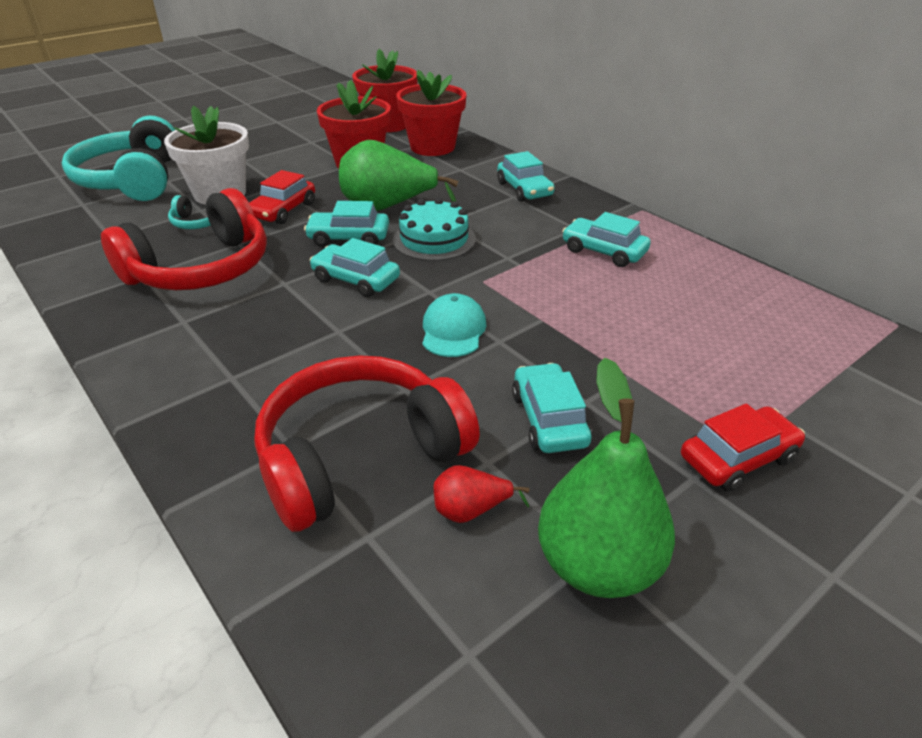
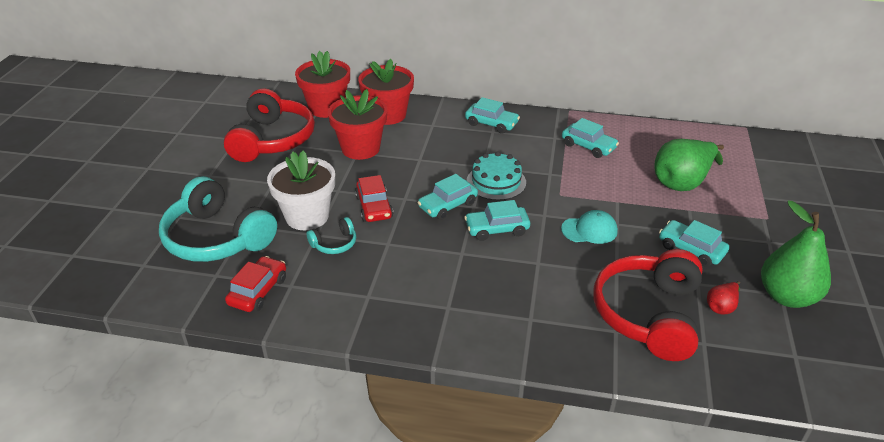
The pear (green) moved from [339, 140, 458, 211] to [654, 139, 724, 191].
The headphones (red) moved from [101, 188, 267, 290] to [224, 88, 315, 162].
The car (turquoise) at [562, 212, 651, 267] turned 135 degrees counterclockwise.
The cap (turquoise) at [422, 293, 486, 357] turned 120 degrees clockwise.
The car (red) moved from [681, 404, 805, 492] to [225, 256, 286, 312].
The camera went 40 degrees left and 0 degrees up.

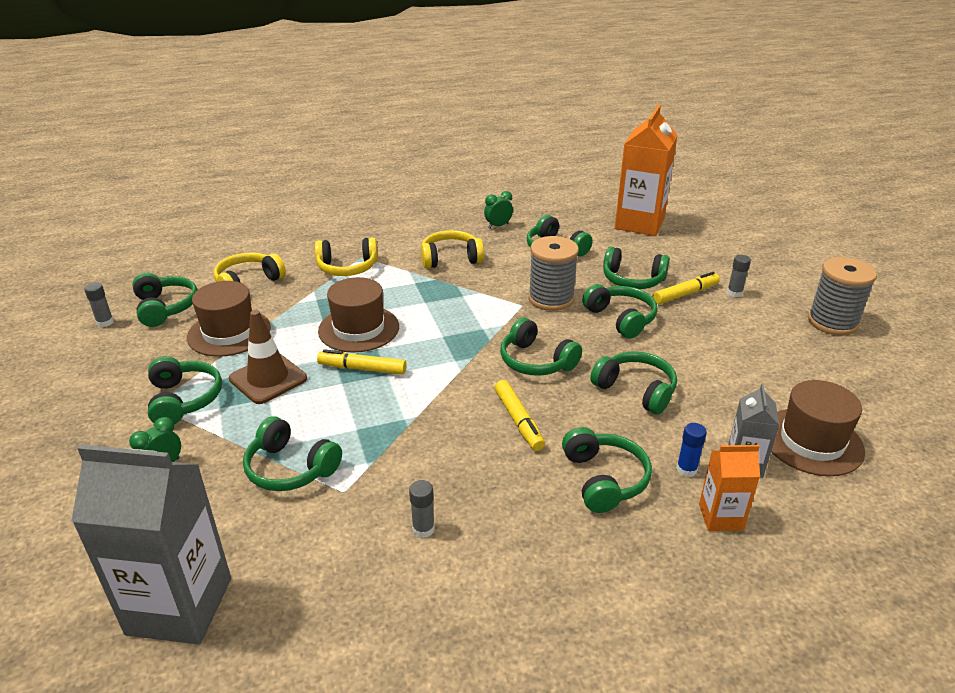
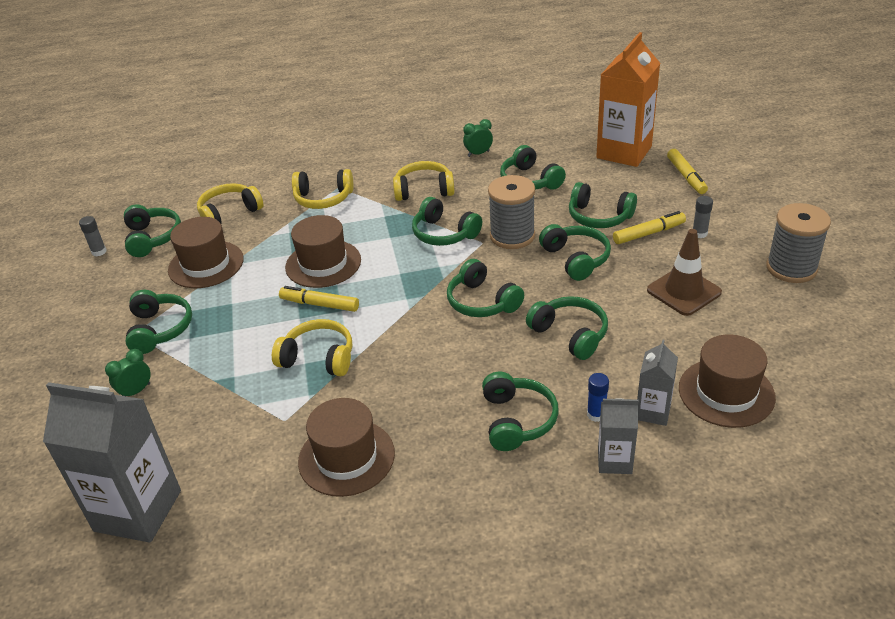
The traffic cone (brown) moved from [229, 310, 307, 404] to [647, 229, 722, 316].
The marker (yellow) moved from [495, 380, 545, 451] to [667, 149, 708, 194].
The headphones (green) moved from [243, 416, 342, 491] to [412, 197, 482, 246].
The carton (orange) at [699, 445, 760, 531] became the carton (grey) at [598, 398, 639, 474].
The glue stick (grey) at [409, 480, 435, 538] was replaced by the hat (brown) at [298, 398, 395, 497].
The headphones (yellow) at [272, 319, 352, 376] appeared.
The camera went 10 degrees right and 5 degrees up.

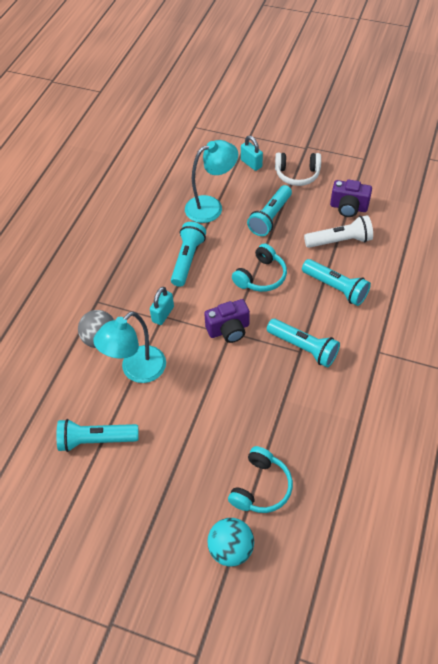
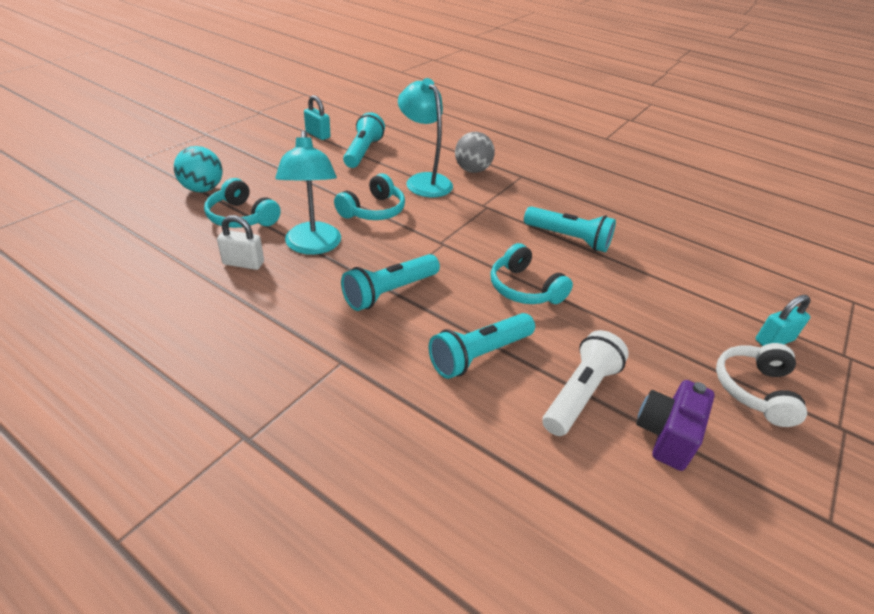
The lamp (turquoise) moved from [185, 140, 238, 223] to [275, 130, 341, 255].
The flashlight (turquoise) at [247, 185, 292, 236] disappeared.
The flashlight (white) at [304, 215, 373, 248] turned 150 degrees counterclockwise.
The padlock (turquoise) moved from [150, 287, 174, 325] to [304, 95, 331, 140].
The camera (purple) at [204, 299, 250, 343] disappeared.
The headphones (turquoise) at [334, 174, 405, 220] appeared.
The padlock (white) at [217, 215, 264, 270] appeared.
The camera went 100 degrees right and 15 degrees down.

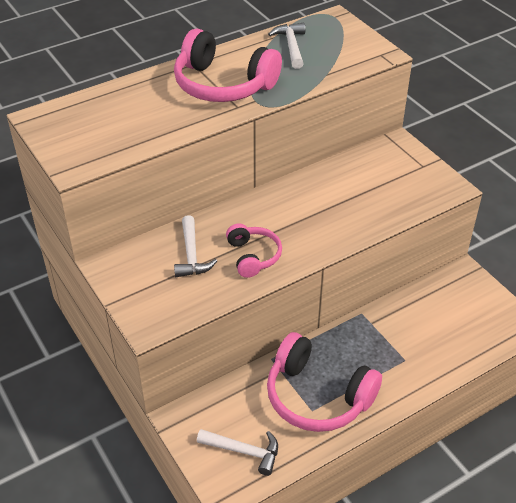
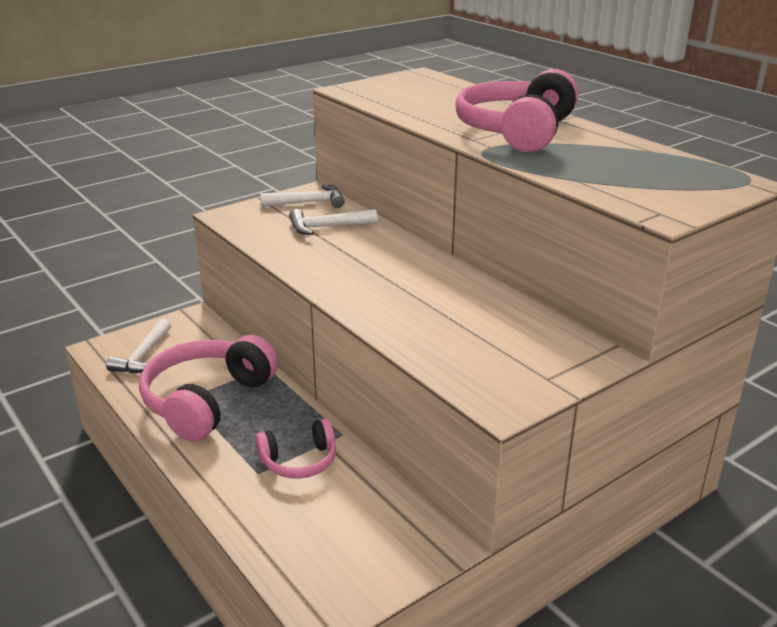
The hammer (white) moved from [268, 23, 305, 69] to [260, 185, 345, 208].
The headphones (pink) moved from [226, 223, 282, 278] to [255, 418, 336, 479].
The camera went 85 degrees right and 15 degrees down.

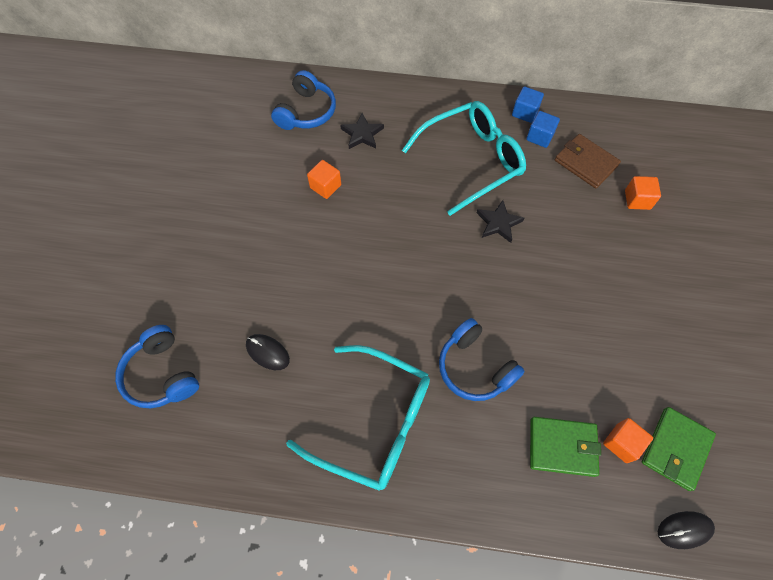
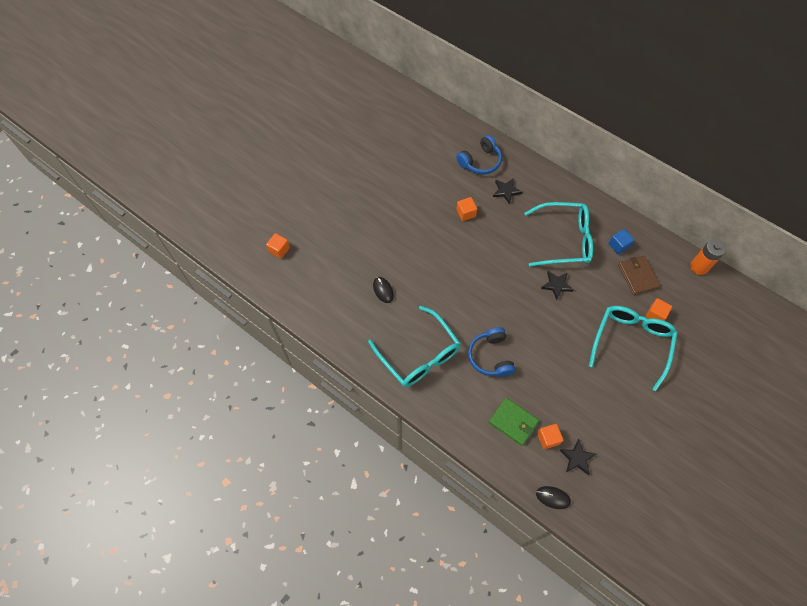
The cube (blue) at [512, 86, 544, 123] disappeared.
The headphones (blue) at [115, 325, 199, 408] disappeared.
The wallet (green) at [642, 407, 716, 491] was replaced by the star (black) at [560, 439, 596, 475].
The cube (orange) at [266, 233, 290, 259] appeared.
The battery (orange) at [690, 239, 726, 275] appeared.
The glasses (turquoise) at [589, 306, 678, 391] appeared.
The camera went 30 degrees right and 0 degrees up.

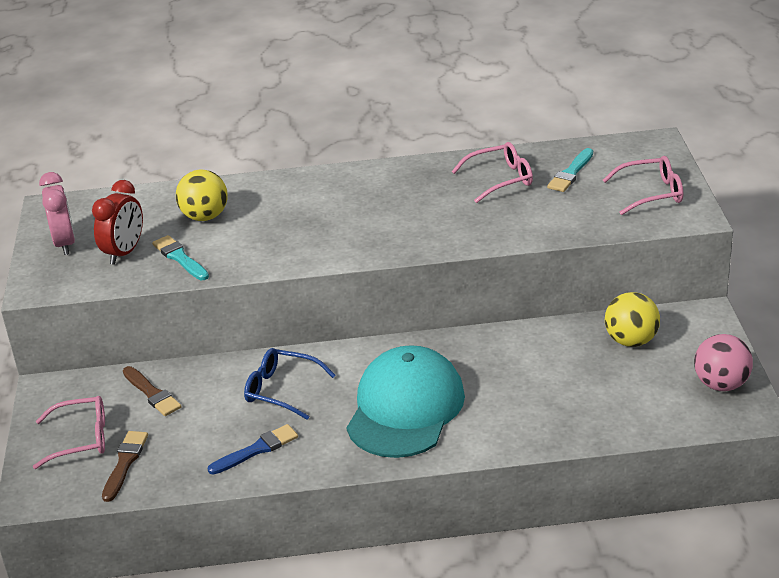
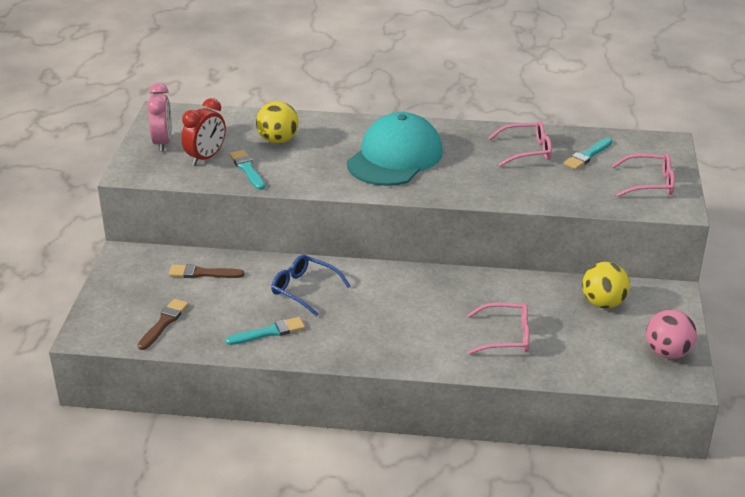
The cap (turquoise) moved from [347, 345, 465, 458] to [347, 112, 443, 186].
The brush (brown) at [123, 366, 182, 416] turned 120 degrees clockwise.
The glasses (pink) moved from [33, 396, 105, 469] to [468, 303, 529, 355].
The brush (blue) at [208, 424, 298, 475] became the brush (turquoise) at [226, 317, 305, 345].
The camera went 10 degrees right and 0 degrees up.

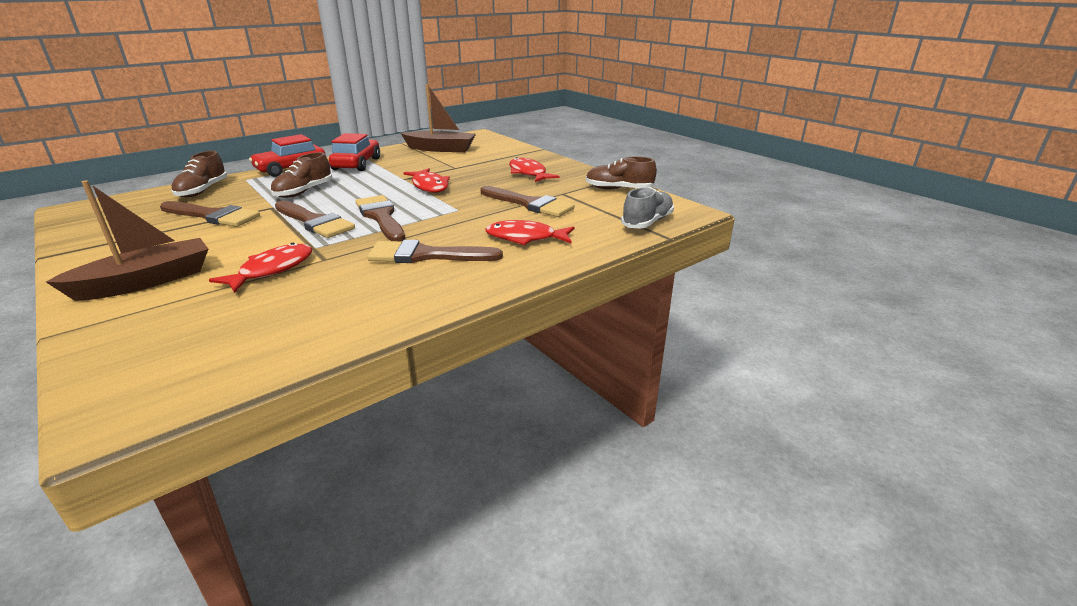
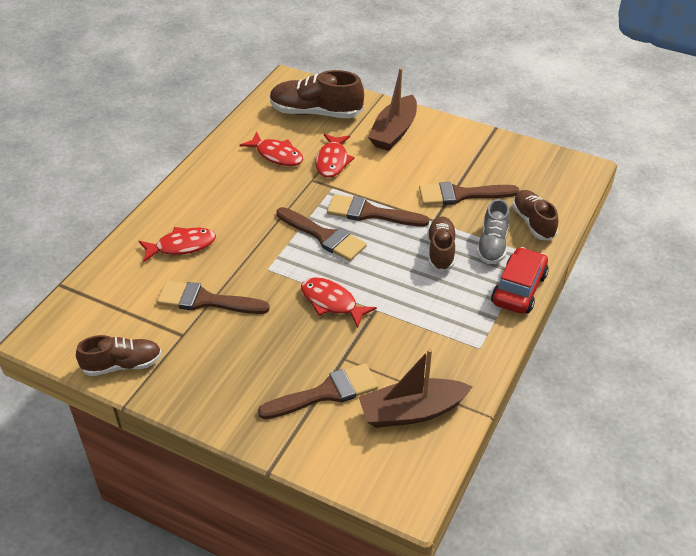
The car (red) at [329, 133, 380, 171] disappeared.
The fish (red) moved from [509, 157, 559, 182] to [239, 132, 303, 166].
The shoe (grey) moved from [621, 187, 674, 229] to [477, 199, 510, 264].
The brush (brown) moved from [367, 240, 503, 263] to [258, 363, 378, 419].
The shoe (brown) at [270, 70, 364, 118] appeared.
The camera went 155 degrees right and 15 degrees up.

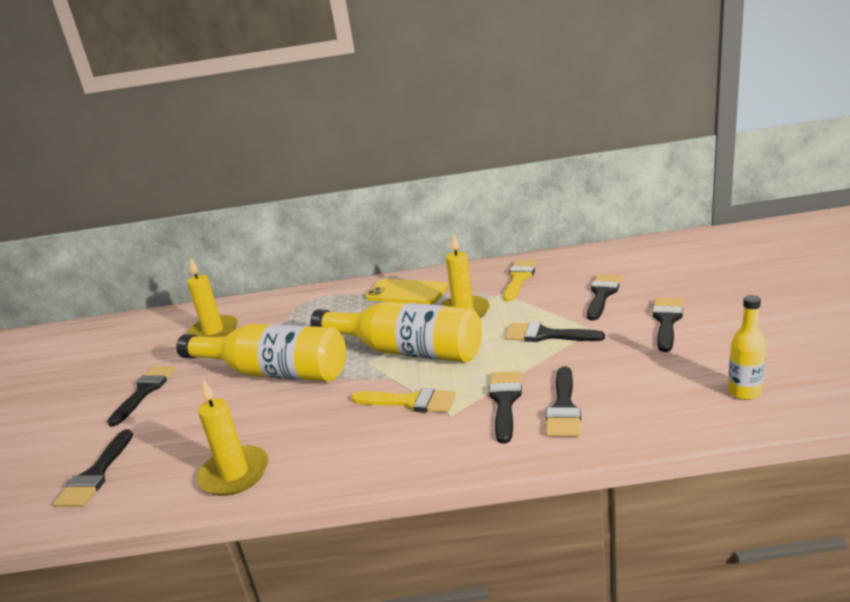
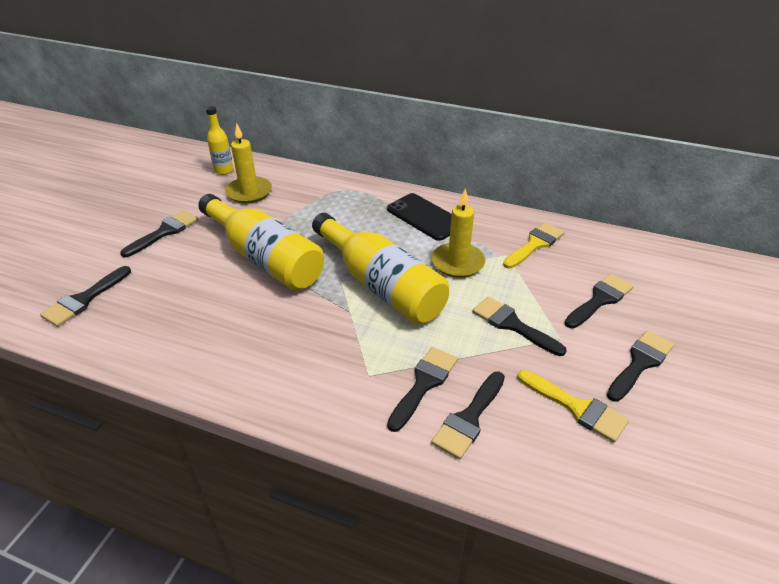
The phone (yellow) at [365, 279, 448, 304] became the phone (black) at [387, 193, 452, 241].
The bottle (yellow) moved from [728, 295, 766, 400] to [206, 106, 233, 175].
The candle (yellow) at [197, 379, 269, 496] disappeared.
The brush (yellow) moved from [351, 388, 456, 413] to [517, 370, 629, 443].
The camera went 20 degrees right and 15 degrees up.

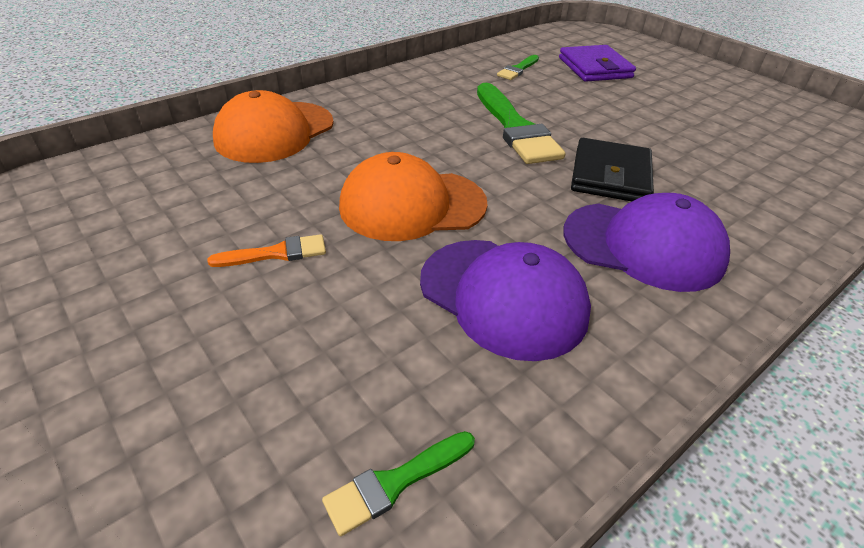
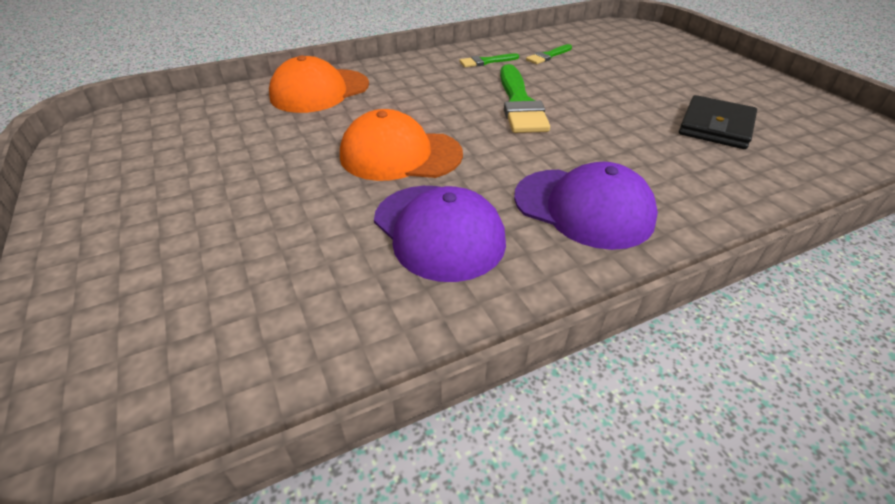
The wallet (purple) at [559, 45, 636, 82] disappeared.
The wallet (black) moved from [571, 138, 654, 201] to [679, 95, 757, 149].
The brush (orange) at [207, 234, 326, 267] disappeared.
The brush (green) moved from [322, 431, 475, 536] to [459, 53, 519, 67].
The camera went 15 degrees right and 0 degrees up.

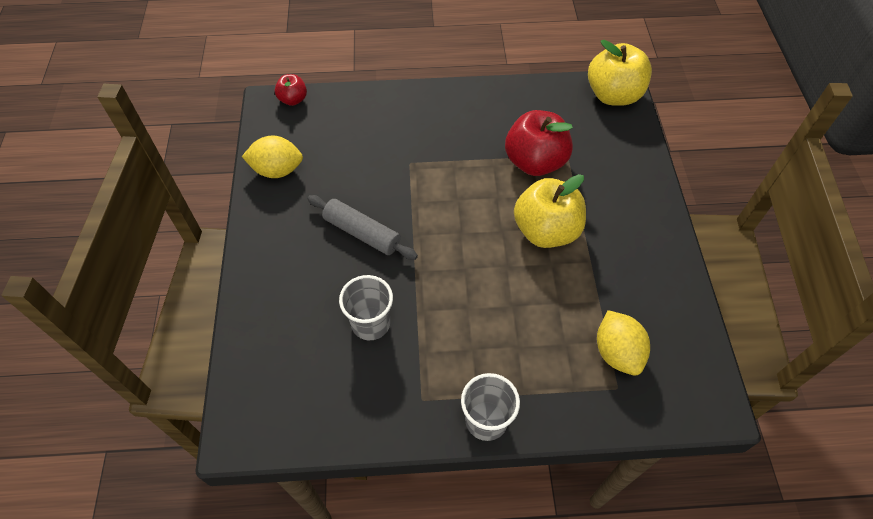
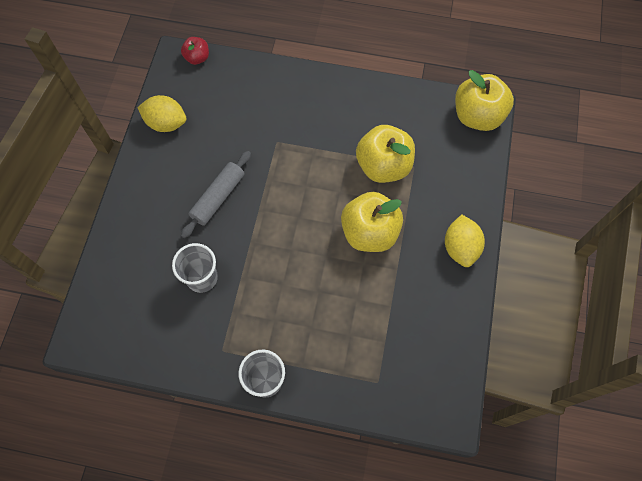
The apple (red) at [505, 110, 573, 176] became the apple (yellow) at [356, 125, 415, 183].
The rolling pin (grey) at [308, 195, 418, 260] turned 75 degrees clockwise.
The lemon (yellow) moved from [597, 310, 650, 376] to [445, 214, 485, 267].
The camera went 15 degrees right and 10 degrees up.

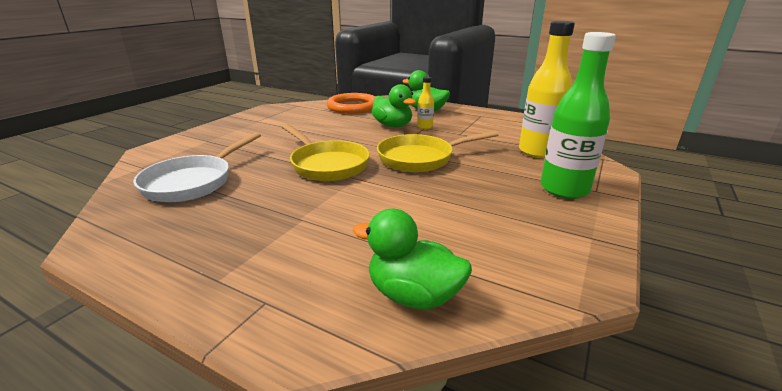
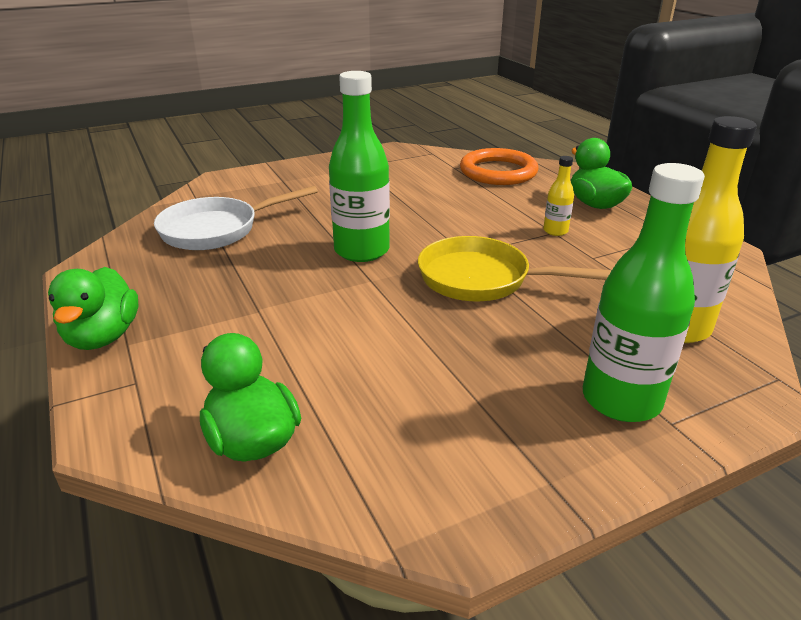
The duck (green) moved from [372, 84, 416, 127] to [48, 267, 138, 350].
The pan (yellow) at [281, 124, 370, 181] was replaced by the bottle (green) at [329, 71, 390, 262].
The camera went 35 degrees right and 5 degrees up.

